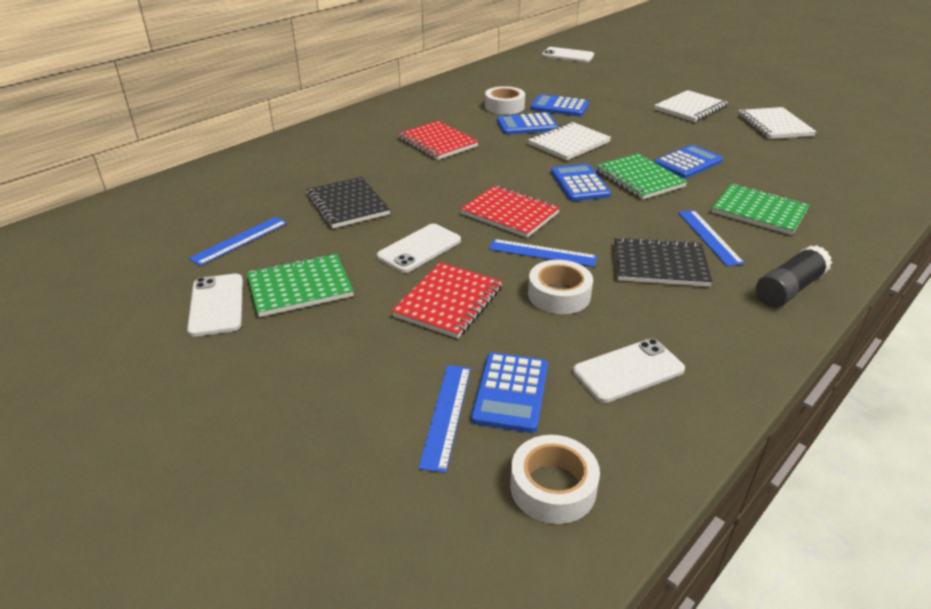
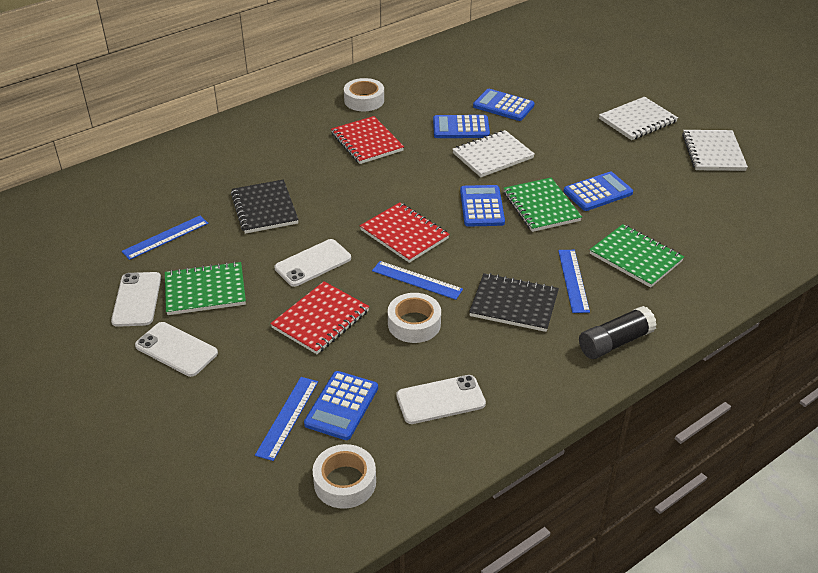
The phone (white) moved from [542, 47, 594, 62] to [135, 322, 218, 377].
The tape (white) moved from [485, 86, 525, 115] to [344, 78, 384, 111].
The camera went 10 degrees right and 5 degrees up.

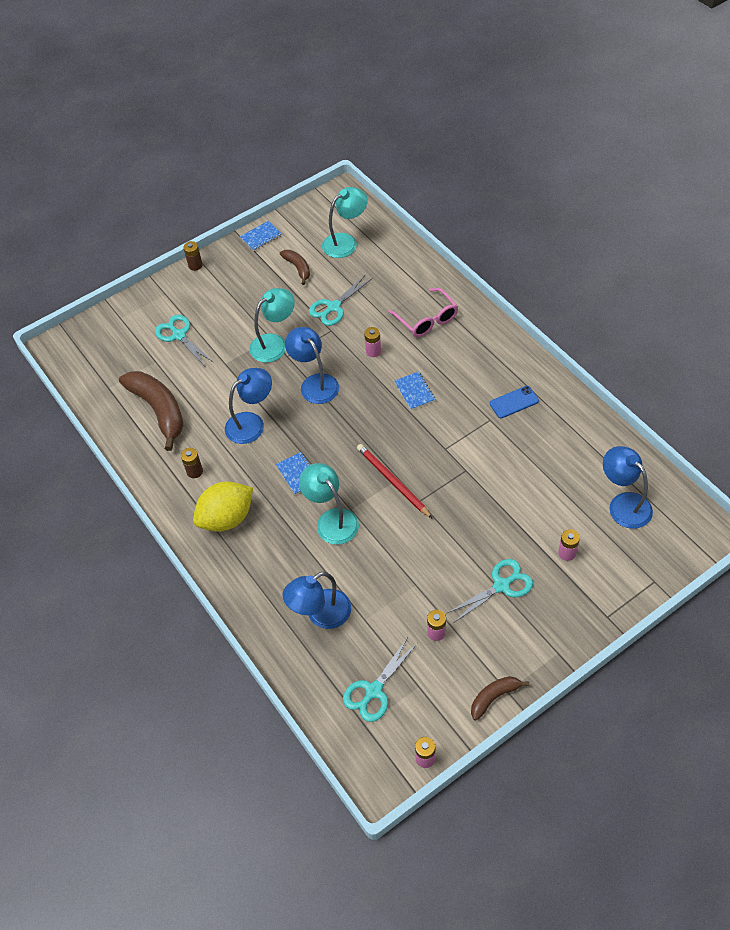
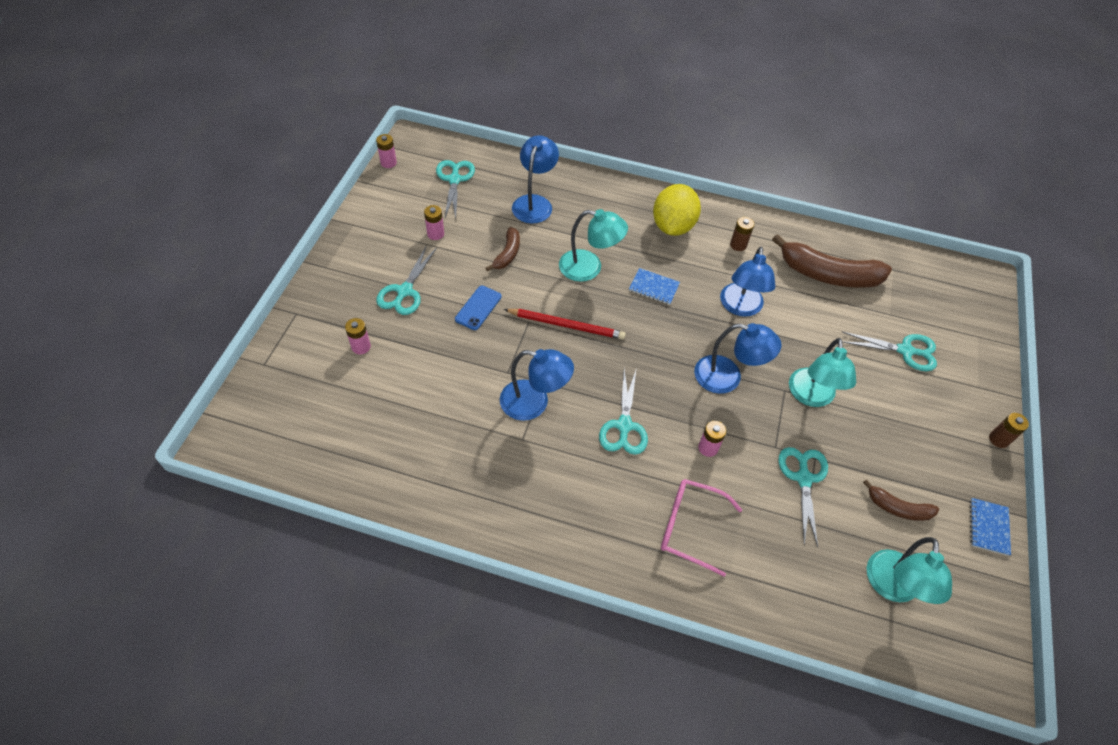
The notebook (blue) at [394, 371, 436, 410] was replaced by the scissors (turquoise) at [599, 369, 648, 455].
The phone (blue) moved from [490, 386, 539, 418] to [455, 286, 502, 330].
The lamp (blue) moved from [603, 446, 653, 529] to [500, 349, 574, 421].
The banana (brown) moved from [471, 676, 530, 721] to [486, 227, 520, 271].
The camera went 135 degrees right and 0 degrees up.

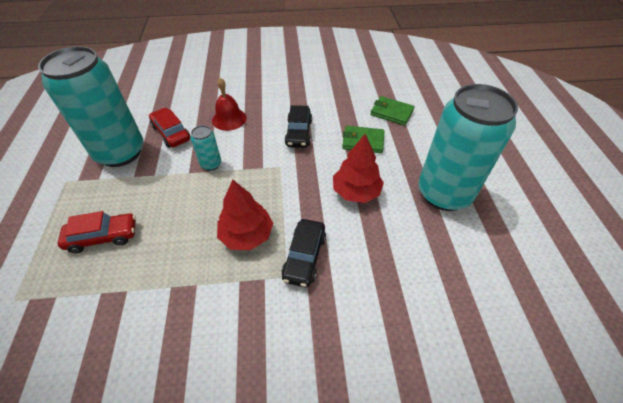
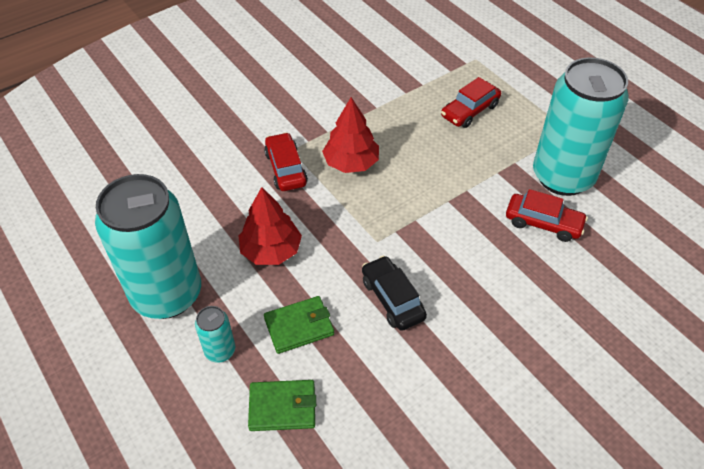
The bell (red) at [212, 78, 247, 131] disappeared.
The can (turquoise) moved from [191, 125, 221, 171] to [195, 306, 235, 363].
The car (black) at [282, 219, 326, 287] became the car (red) at [264, 132, 308, 191].
The camera went 150 degrees right and 0 degrees up.

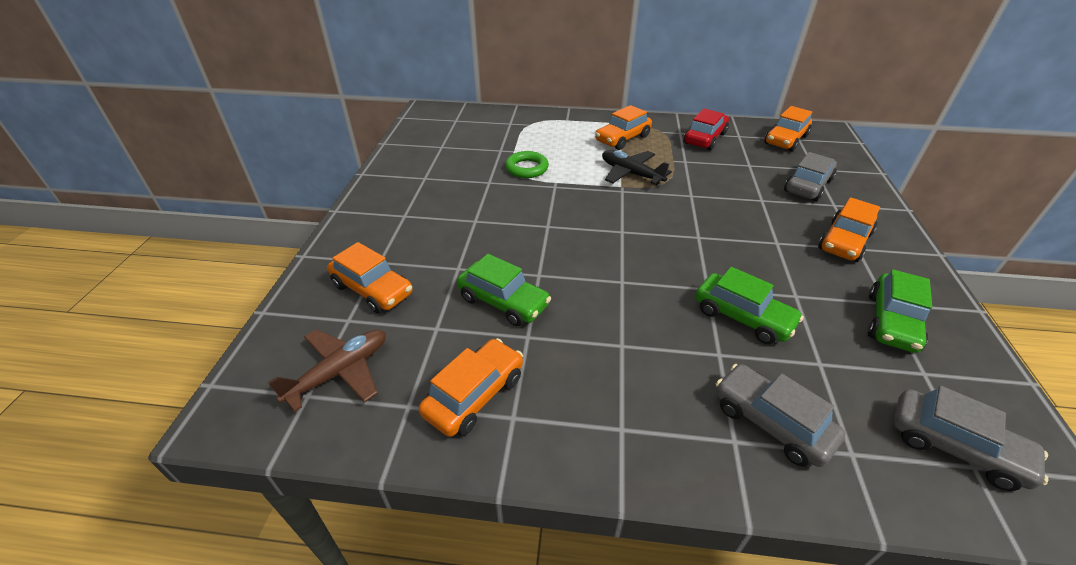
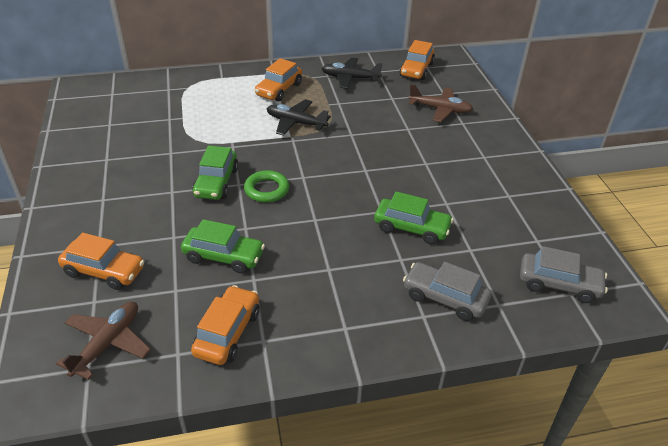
The car (red) at [684, 108, 729, 150] was replaced by the plane (black) at [321, 58, 383, 89].
The ring (green) moved from [505, 151, 549, 178] to [244, 170, 289, 203].
The car (grey) at [784, 152, 837, 201] was replaced by the plane (brown) at [409, 84, 473, 122].
The car (orange) at [818, 197, 880, 262] disappeared.
The car (green) moved from [868, 269, 932, 353] to [192, 146, 239, 200].
The camera went 20 degrees left and 0 degrees up.

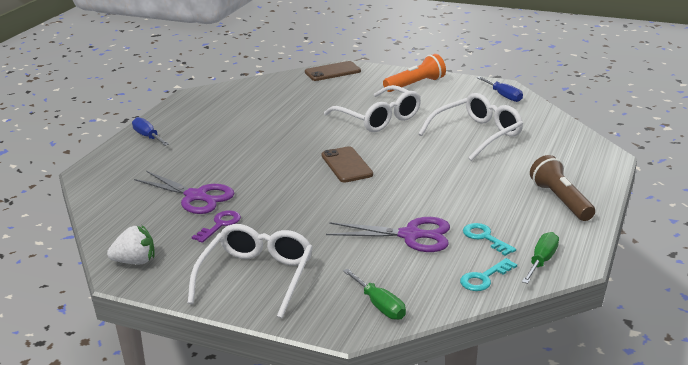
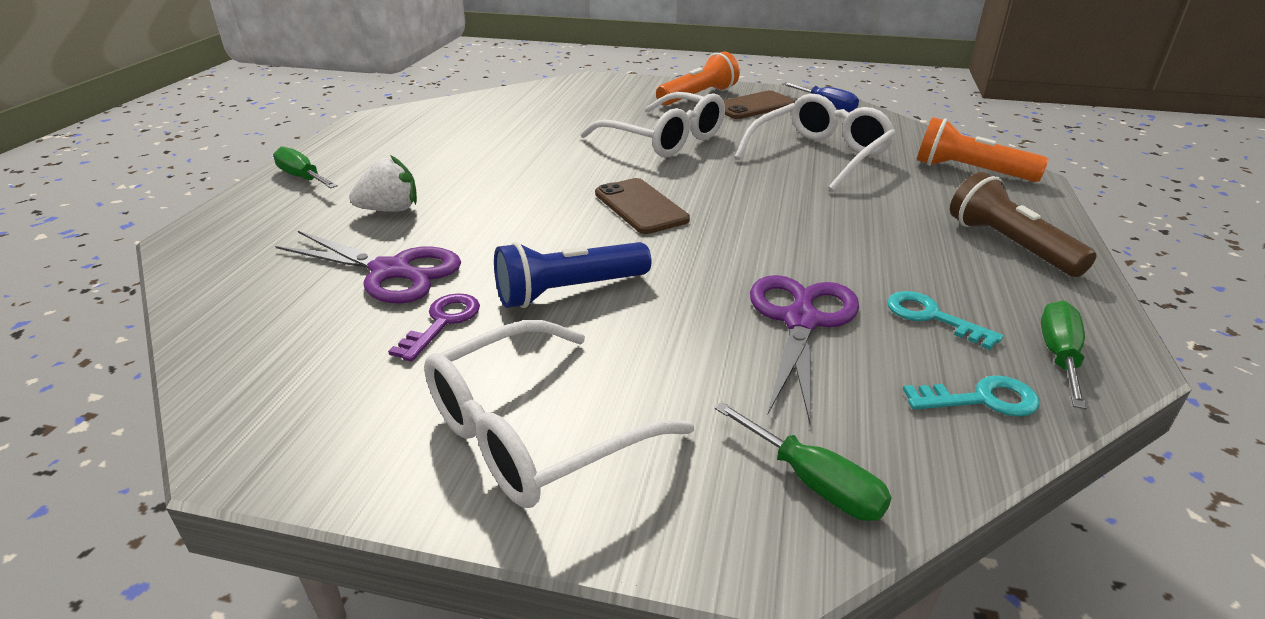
The phone (brown) moved from [305, 61, 361, 81] to [723, 91, 795, 119].
The screwdriver (blue) at [132, 117, 169, 146] became the screwdriver (green) at [273, 146, 338, 188].
The scissors (purple) at [326, 217, 450, 252] turned 75 degrees counterclockwise.
The glasses (white) at [188, 224, 313, 318] turned 135 degrees counterclockwise.
The strawberry (white) moved from [107, 225, 155, 264] to [349, 155, 417, 212].
The key (turquoise) at [460, 258, 517, 291] turned 135 degrees counterclockwise.
The flashlight (orange) at [917, 117, 1049, 182] appeared.
The flashlight (blue) at [494, 242, 652, 308] appeared.
The camera went 10 degrees left and 5 degrees up.

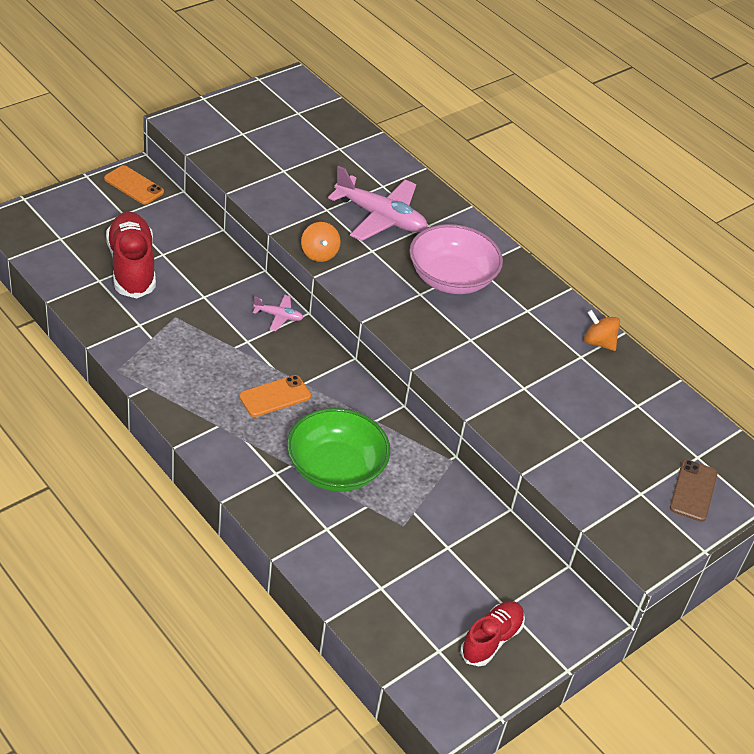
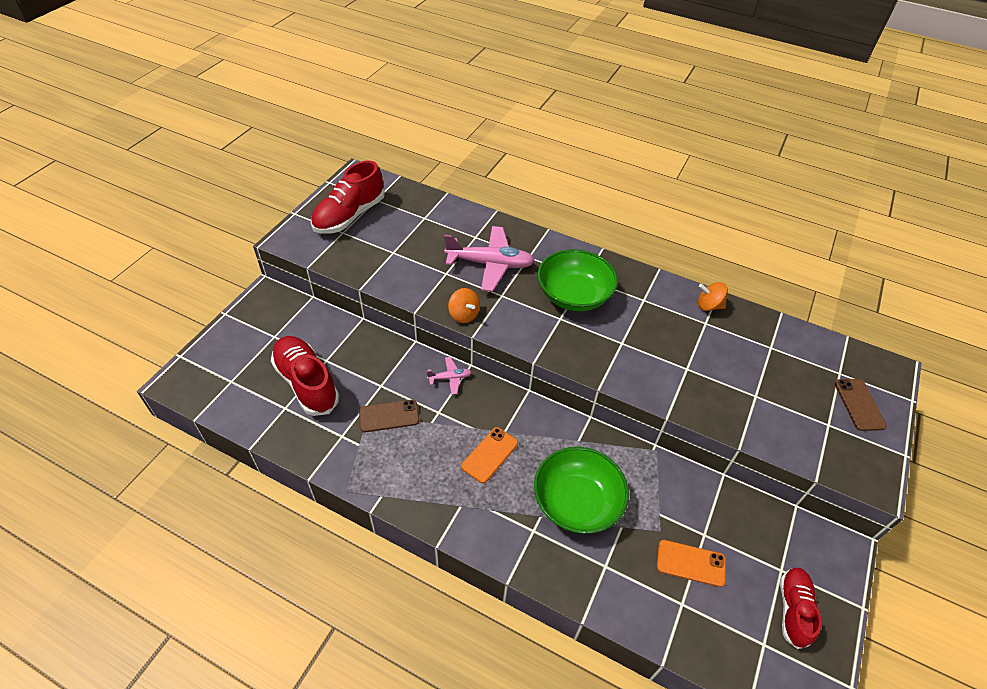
The phone (orange) moved from [104, 165, 164, 205] to [657, 540, 726, 587].
The bowl (pink) at [409, 224, 503, 294] became the bowl (green) at [538, 249, 618, 311].
The shoe (red) at [311, 161, 385, 234] appeared.
The phone (brown) at [359, 399, 419, 432] appeared.
The camera went 20 degrees left and 5 degrees up.

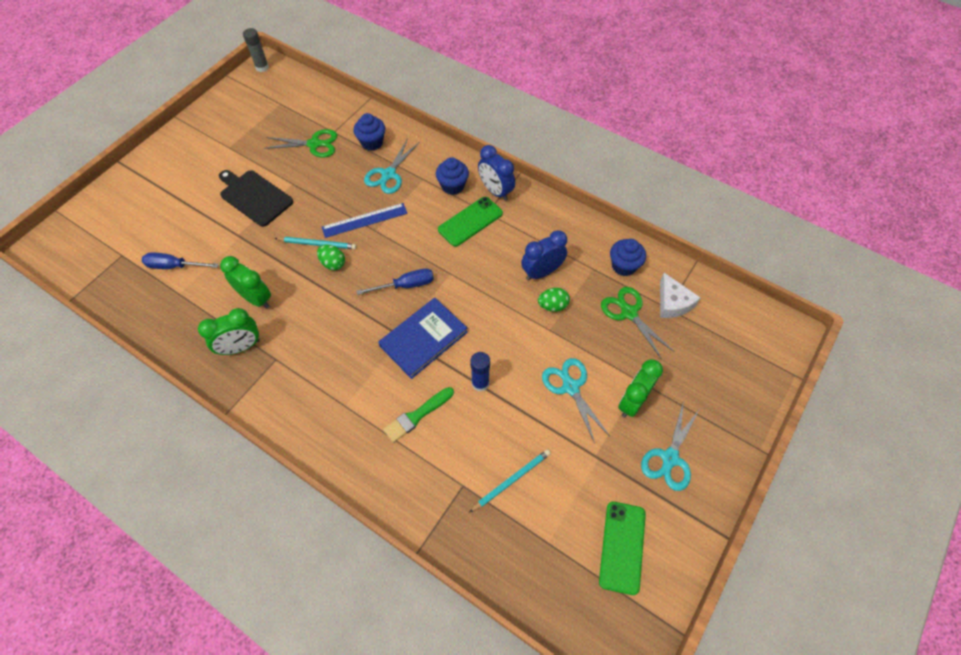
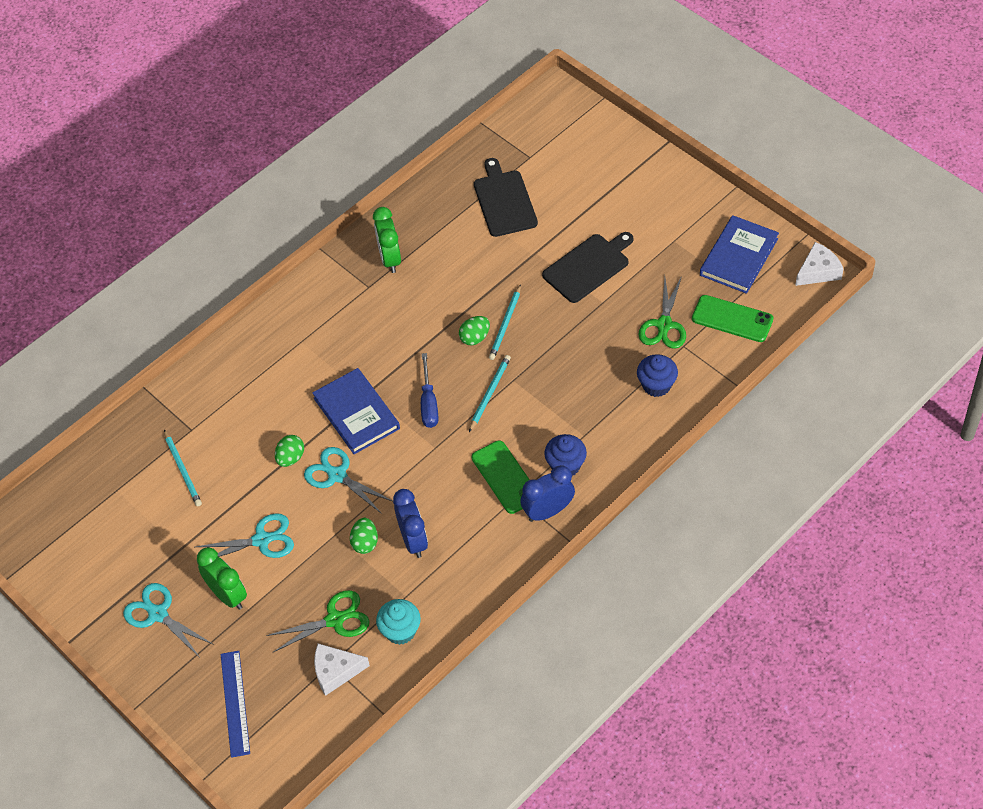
The glue stick (grey) at [243, 28, 269, 72] was replaced by the cheese (white) at [795, 242, 843, 286].
The scissors (turquoise) moved from [364, 138, 420, 194] to [304, 447, 392, 514].
The ruler (blue) moved from [322, 203, 408, 238] to [221, 651, 250, 758].
The cupcake (blue) at [610, 239, 646, 276] became the cupcake (turquoise) at [376, 599, 421, 645].
The screwdriver (blue) at [142, 252, 219, 269] was replaced by the cutting board (black) at [474, 158, 538, 237].
The clock (green) at [220, 256, 271, 308] disappeared.
The glue stick (blue) at [470, 352, 490, 392] was replaced by the egg (green) at [275, 435, 304, 467].
The brush (green) at [383, 387, 454, 443] disappeared.
The phone (green) moved from [599, 502, 646, 595] to [692, 295, 774, 342].
The book (blue) at [700, 215, 779, 294] appeared.
The pencil (turquoise) at [469, 355, 511, 432] appeared.
The camera went 105 degrees right and 5 degrees down.

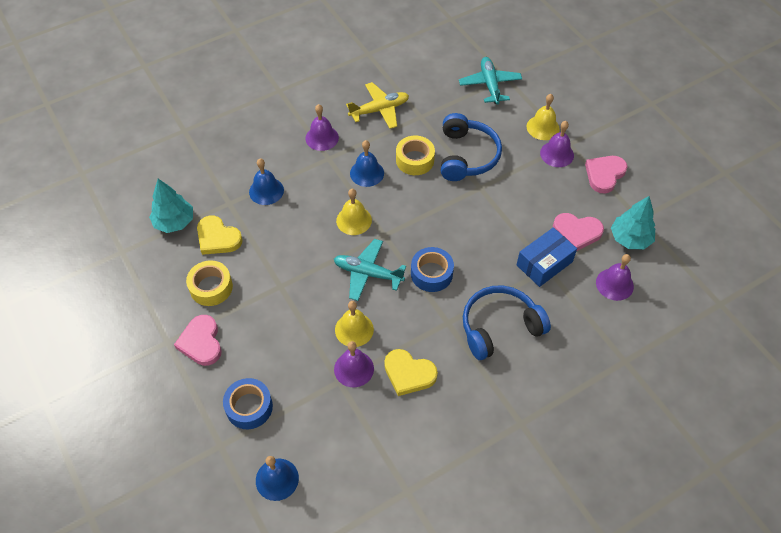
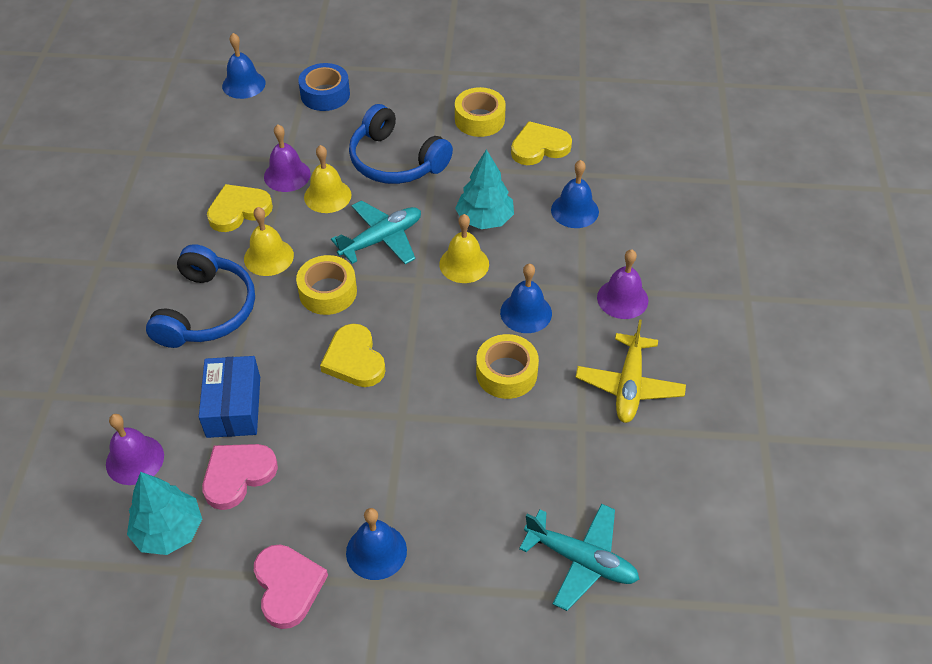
The bell (yellow) moved from [527, 94, 560, 140] to [244, 207, 294, 276].
The headphones (blue) moved from [441, 113, 502, 181] to [349, 104, 453, 184].
The bell (purple) at [540, 121, 574, 167] became the bell (blue) at [346, 508, 407, 580].
The tree (turquoise) moved from [149, 179, 193, 233] to [455, 149, 514, 229].
The tape (blue) at [411, 247, 454, 292] became the tape (yellow) at [296, 255, 357, 315].
The heart (pink) at [174, 315, 222, 366] disappeared.
The heart (yellow) at [320, 324, 386, 387] appeared.
The camera went 125 degrees right and 5 degrees down.

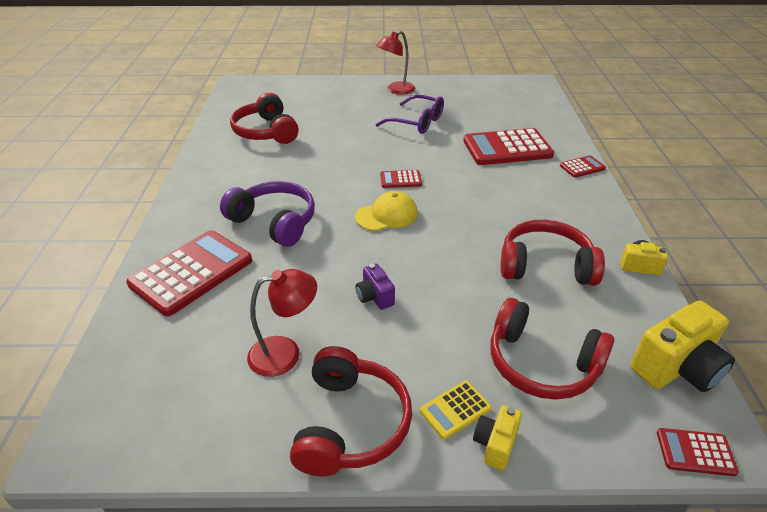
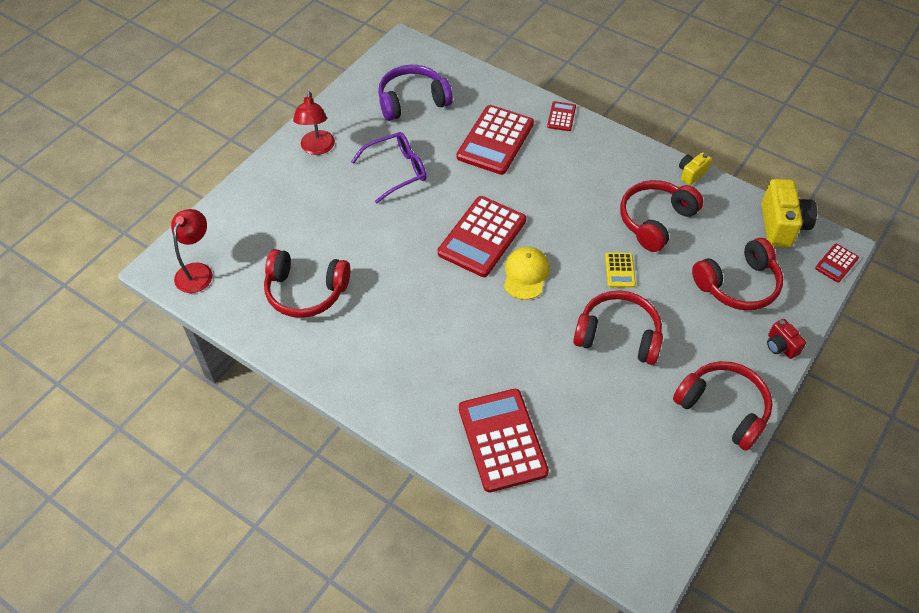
The calculator (red) at [380, 170, 422, 188] changed to 2.14 times the size.
The headphones (purple) moved from [220, 181, 315, 247] to [378, 65, 453, 121].
The camera (purple) at [356, 263, 395, 310] was replaced by the headphones (red) at [573, 290, 663, 365].
The lamp (red) moved from [247, 269, 317, 377] to [171, 209, 212, 293].
The calculator (yellow) moved from [420, 381, 492, 440] to [605, 252, 636, 288].
The camera (yellow) at [473, 405, 522, 470] became the camera (red) at [767, 319, 806, 359].
The camera went 55 degrees left and 15 degrees up.

